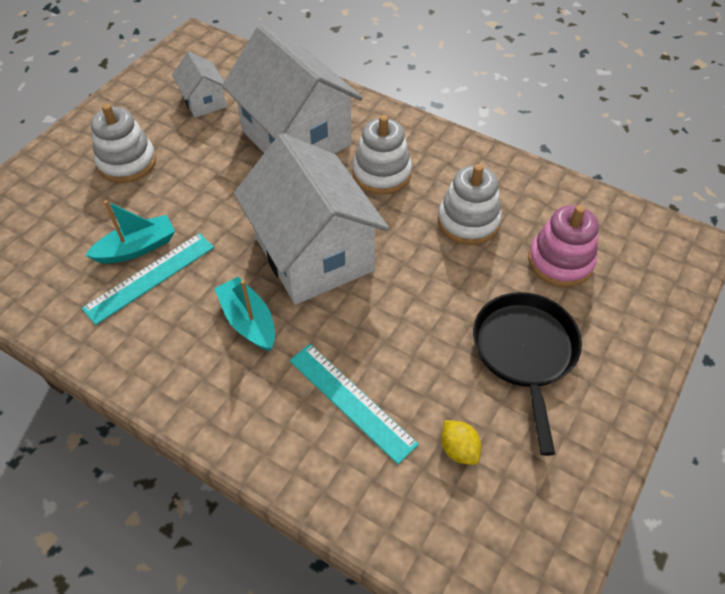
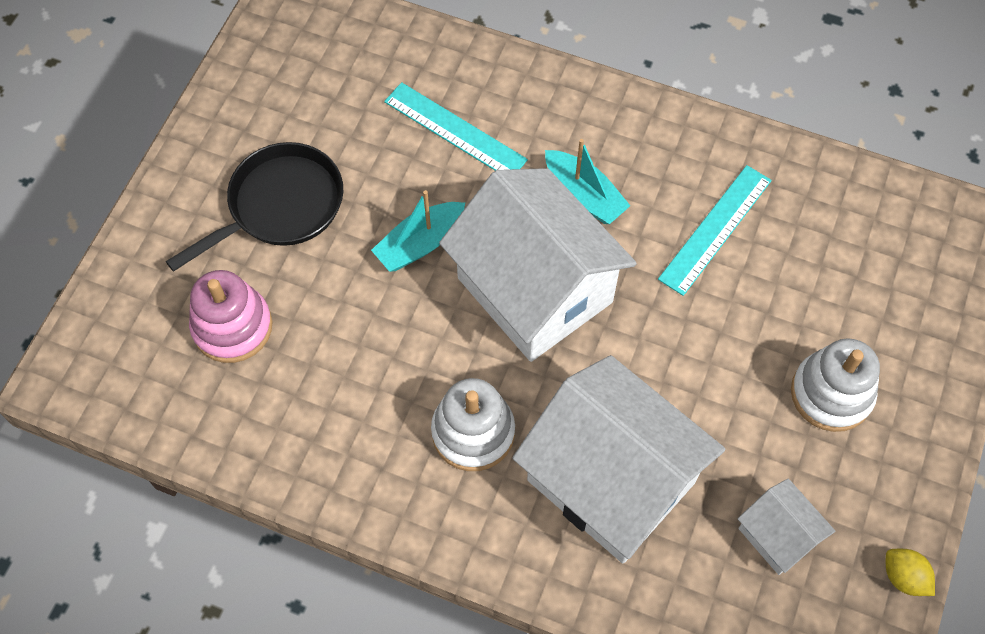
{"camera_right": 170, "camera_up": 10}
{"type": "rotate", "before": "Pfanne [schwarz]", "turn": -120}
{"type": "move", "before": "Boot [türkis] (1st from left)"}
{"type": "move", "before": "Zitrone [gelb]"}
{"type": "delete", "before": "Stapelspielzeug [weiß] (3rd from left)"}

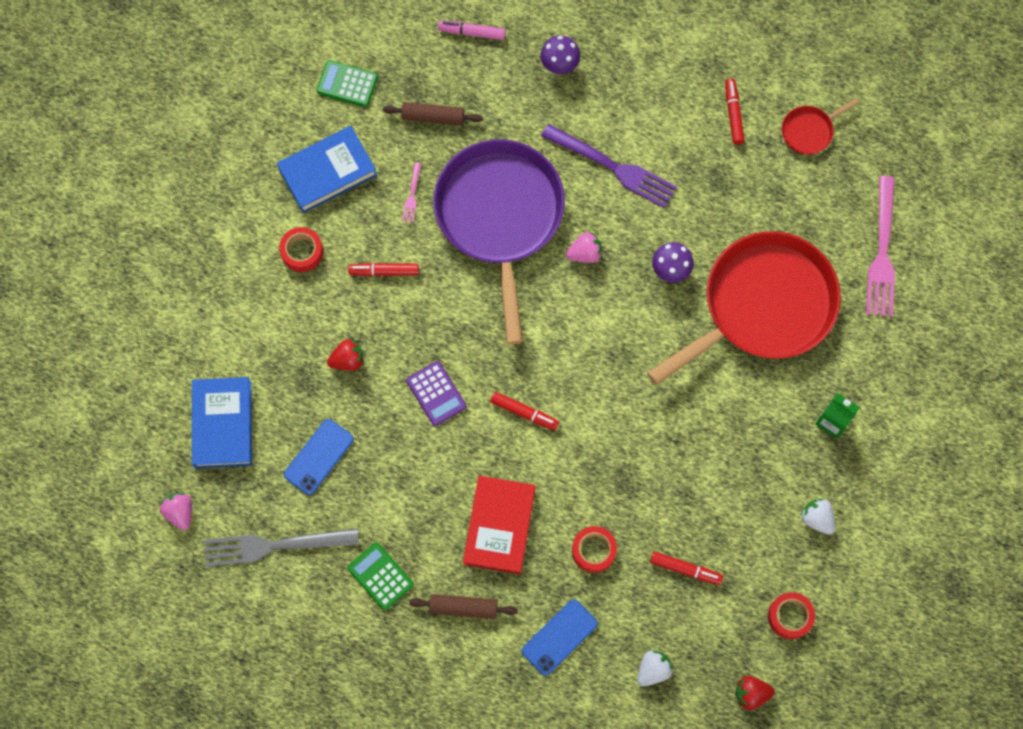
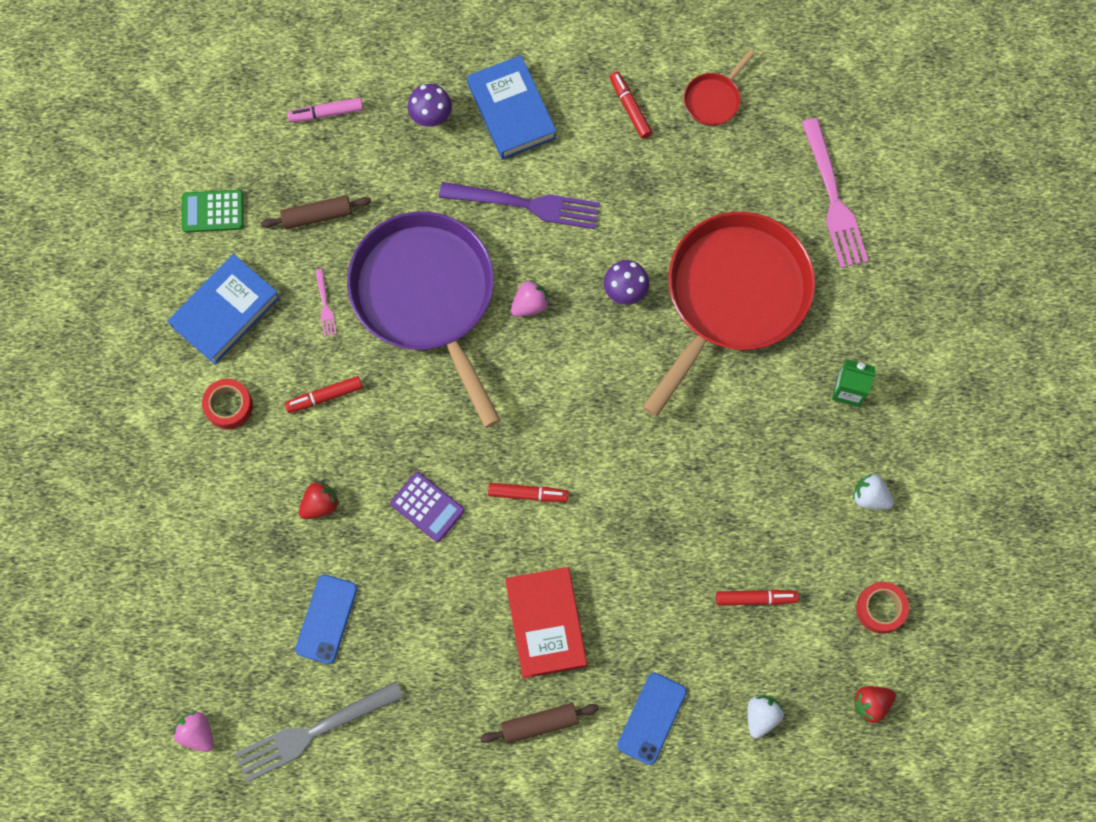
{"camera_right": -20, "camera_up": 0}
{"type": "move", "before": "Buch [blau] (1st from left in the first image)", "after": "Buch [blau] (2nd from left)"}
{"type": "delete", "before": "Taschenrechner [grün] (2nd from left)"}
{"type": "delete", "before": "Klebeband [rot] (2nd from left)"}

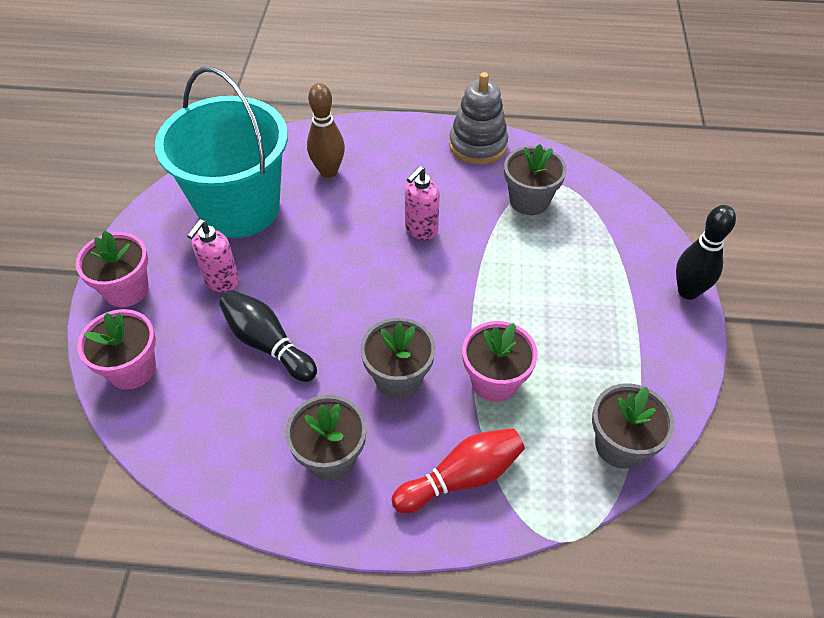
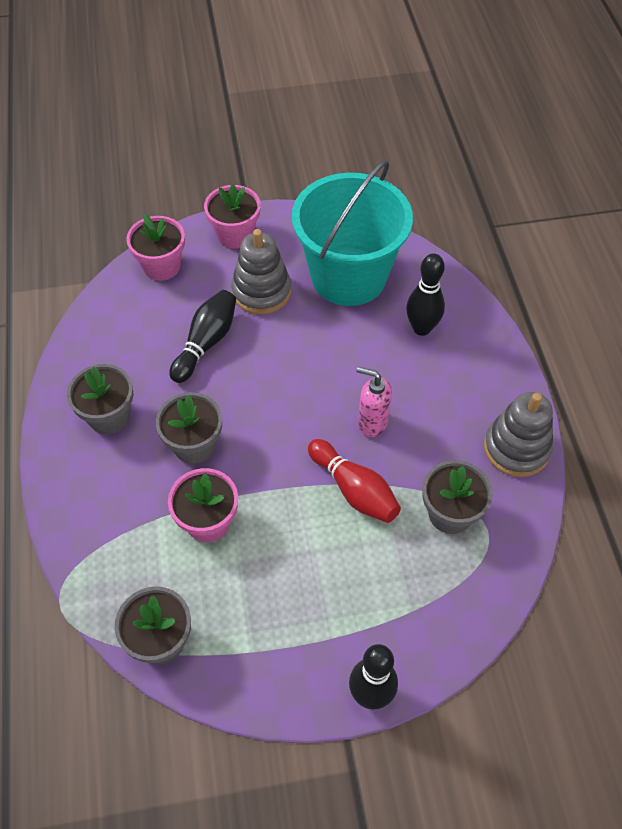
{"camera_right": 75, "camera_up": 5}
{"type": "replace", "before": "Seifenspender [rosa] (1st from left)", "after": "Stapelspielzeug [grau] (1st from left)"}
{"type": "move", "before": "Bowlingkegel [rot]"}
{"type": "recolor", "before": "Bowlingkegel [braun]", "after": "Bowlingkegel [schwarz] (3rd from left)"}

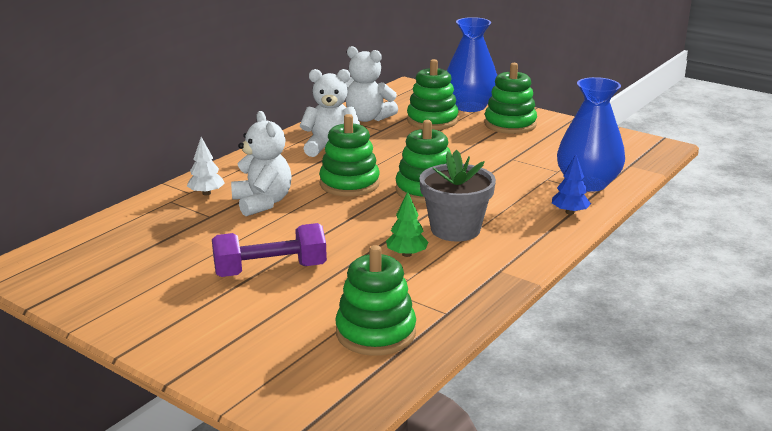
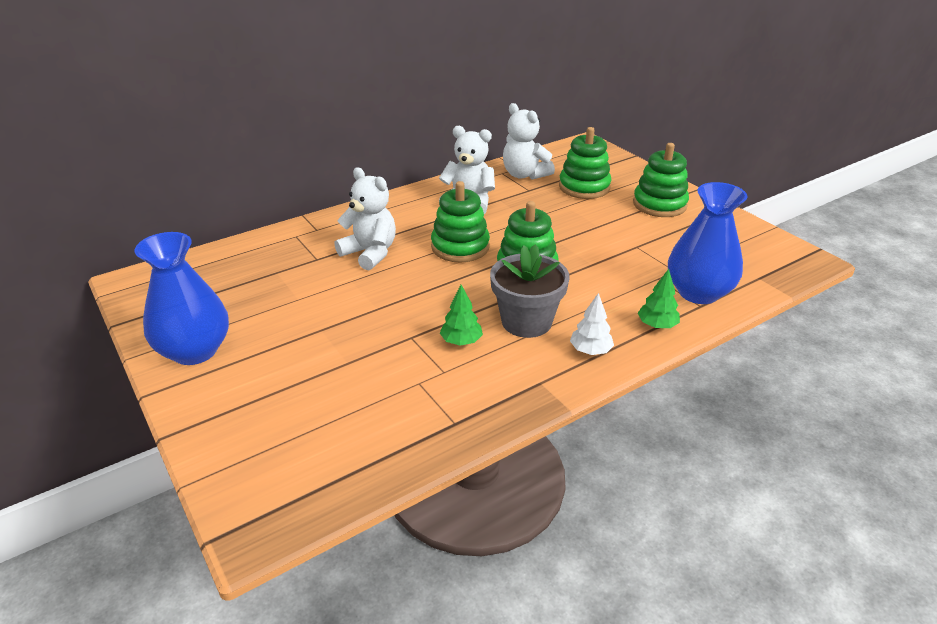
{"camera_right": 20, "camera_up": 10}
{"type": "move", "before": "Vase [blau] (1st from left)"}
{"type": "rotate", "before": "Teddybär [weiß] (1st from left)", "turn": -45}
{"type": "move", "before": "Baum [weiß]"}
{"type": "recolor", "before": "Baum [blau]", "after": "Baum [grün] (2nd from left)"}
{"type": "delete", "before": "Hantel [lila]"}
{"type": "delete", "before": "Stapelspielzeug [grün] (2nd from left)"}

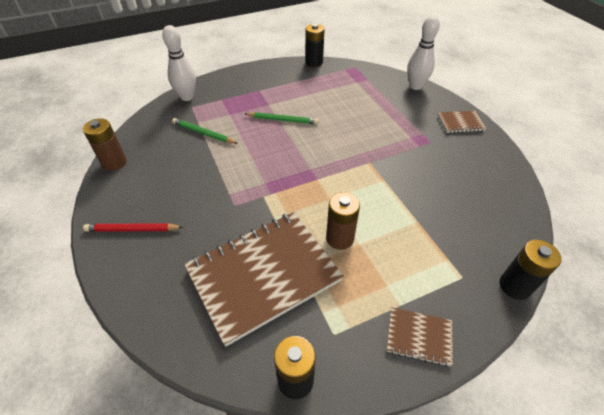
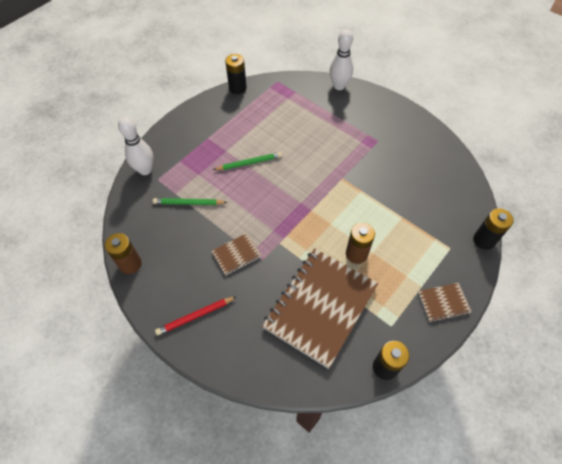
{"camera_right": -25, "camera_up": 10}
{"type": "move", "before": "Notizbuch [braun] (3rd from left in the first image)", "after": "Notizbuch [braun] (1st from left)"}

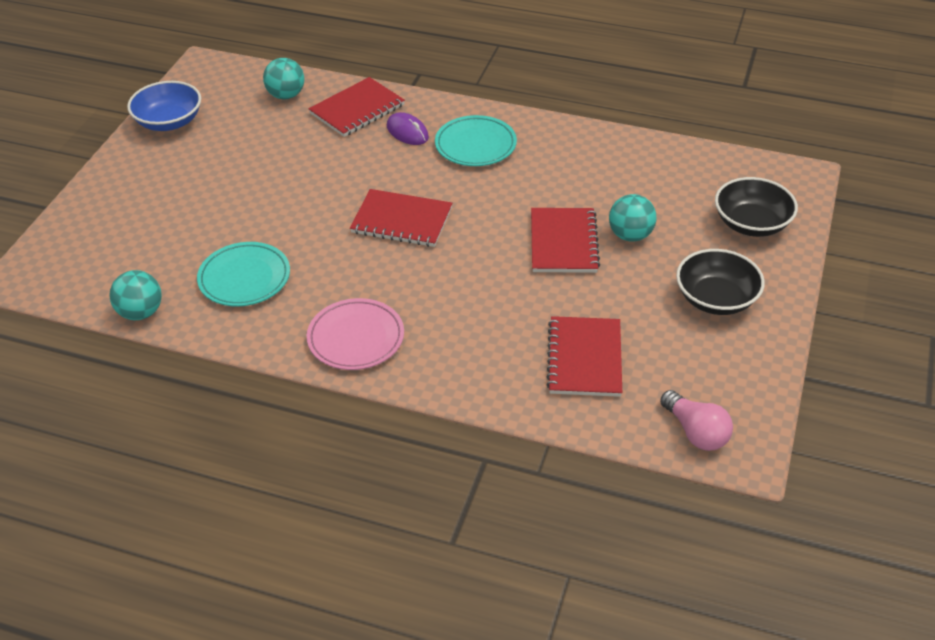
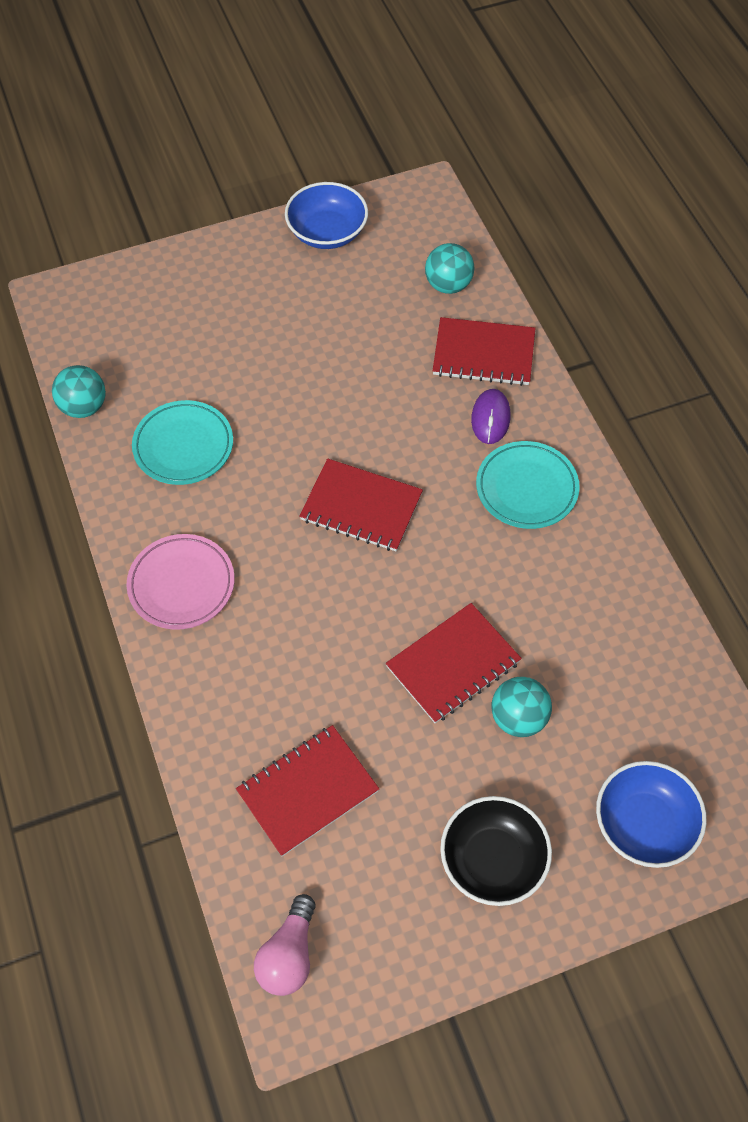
{"camera_right": 50, "camera_up": 15}
{"type": "rotate", "before": "Notizbuch [rot] (2nd from left)", "turn": -45}
{"type": "recolor", "before": "Schüssel [schwarz] (2nd from left)", "after": "Schüssel [blau] (2nd from left)"}

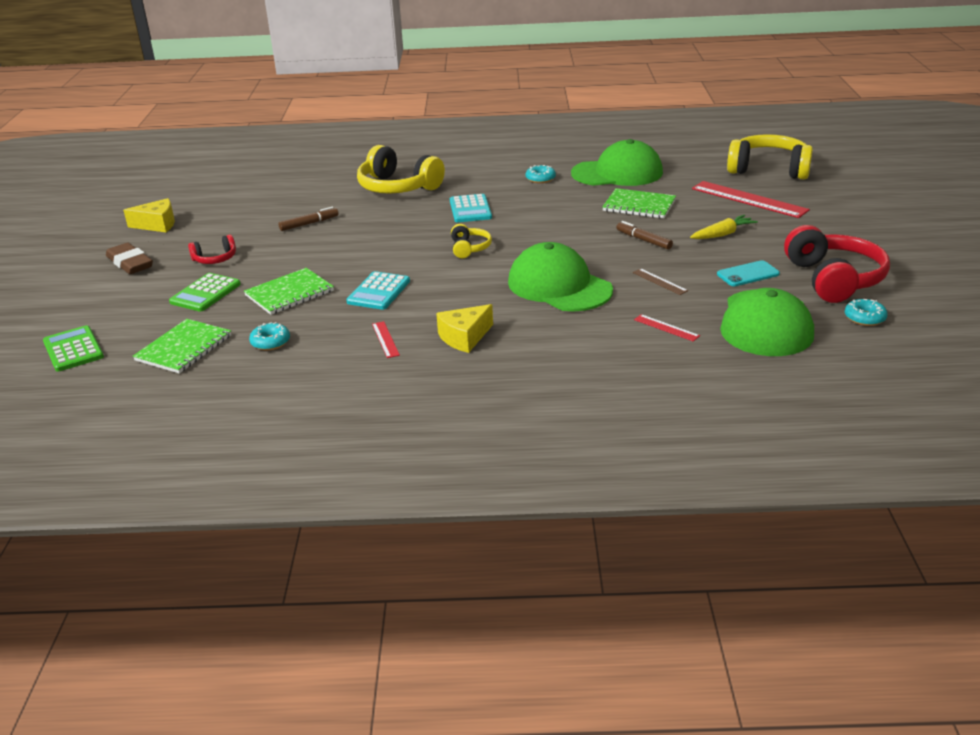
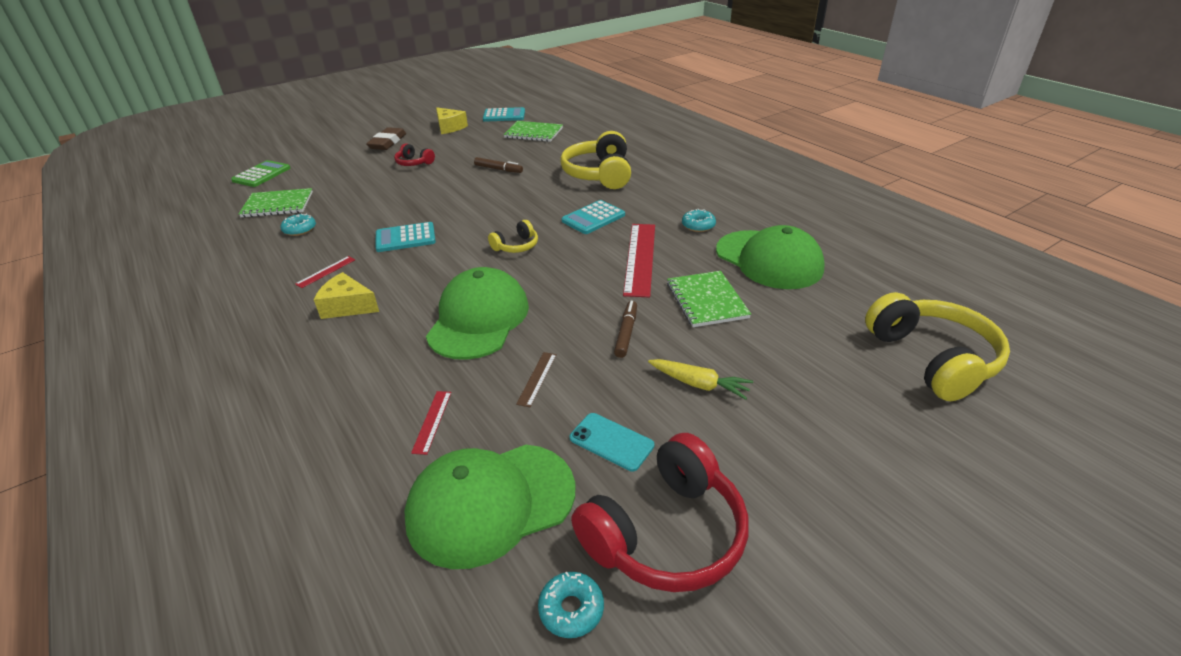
{"camera_right": 55, "camera_up": 5}
{"type": "insert", "after": "Taschenrechner [türkis] (2nd from left)"}
{"type": "move", "before": "Notizbuch [grün] (2nd from left)"}
{"type": "move", "before": "Lineal [rot] (3rd from left)"}
{"type": "delete", "before": "Taschenrechner [grün] (2nd from left)"}

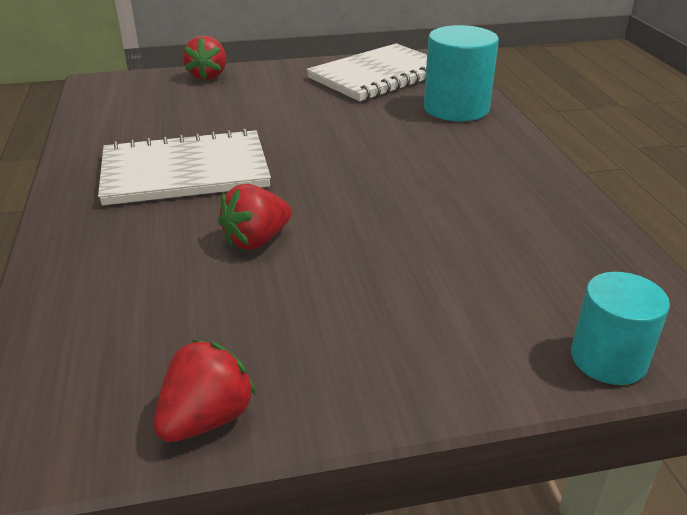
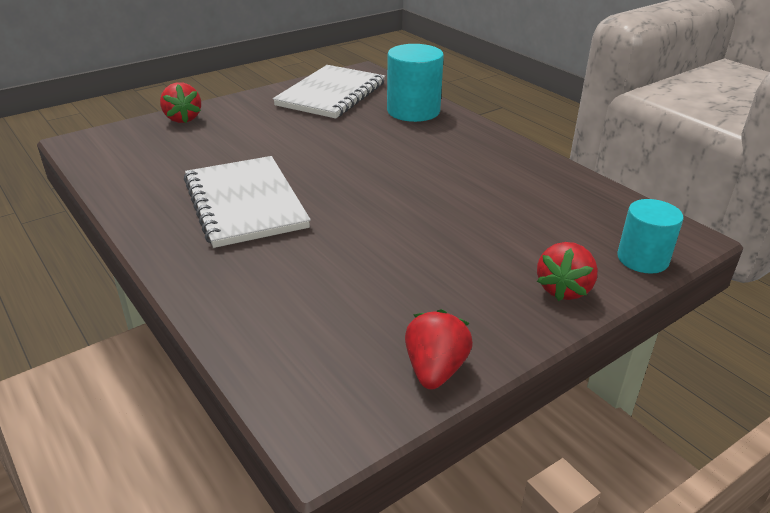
{"camera_right": -25, "camera_up": 0}
{"type": "rotate", "before": "Notizbuch [weiß] (1st from left)", "turn": -75}
{"type": "move", "before": "Erdbeere [rot] (3rd from left)"}

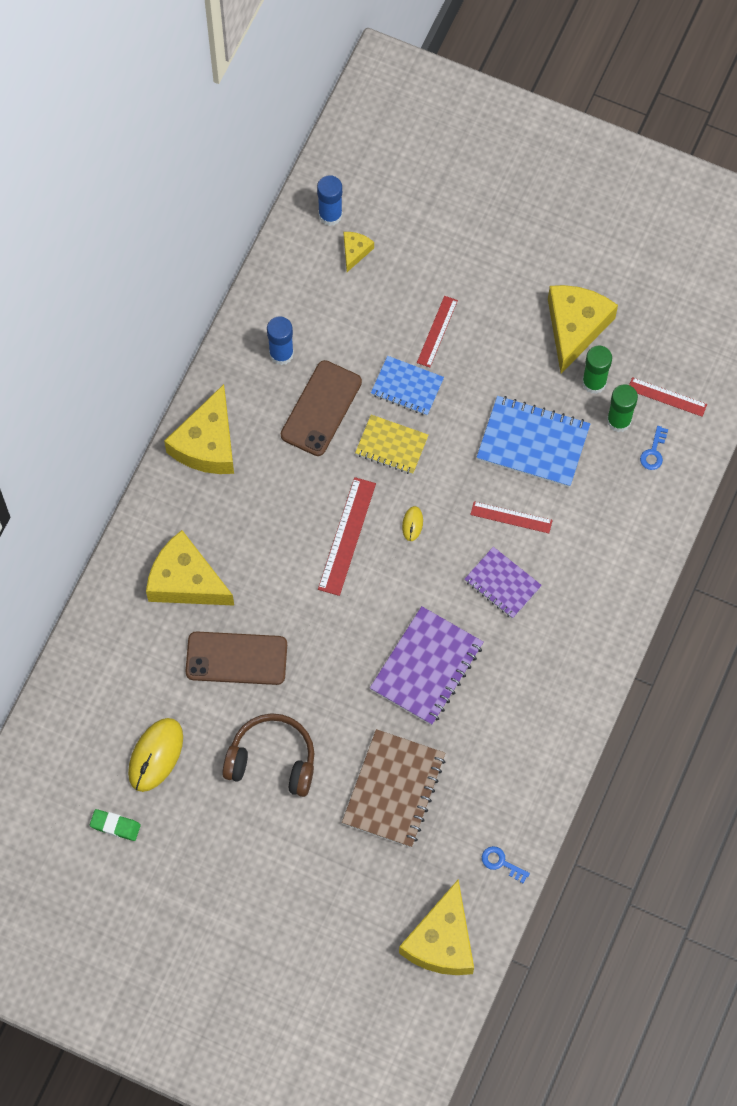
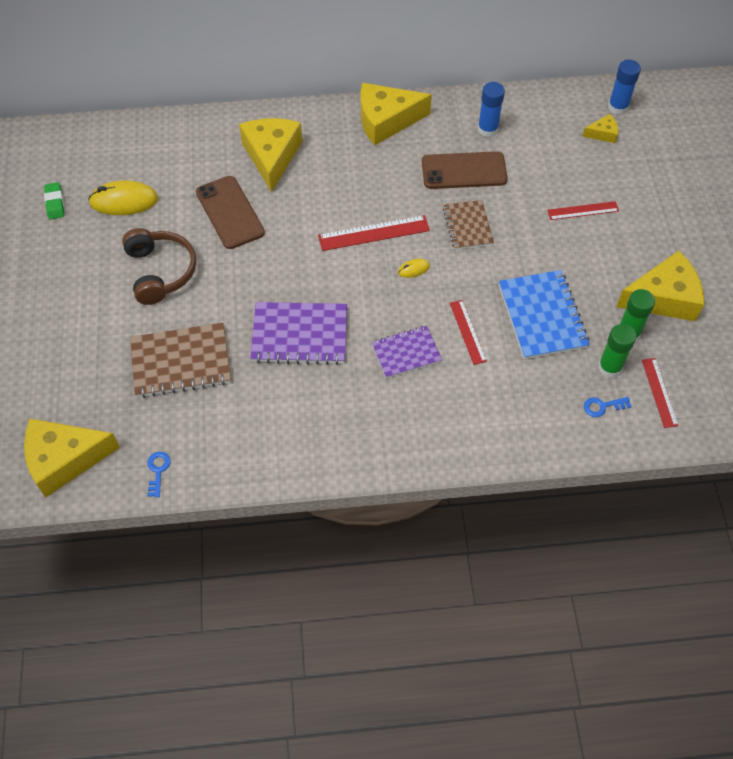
{"camera_right": 60, "camera_up": -10}
{"type": "rotate", "before": "Notizbuch [lila] (2nd from left)", "turn": 60}
{"type": "recolor", "before": "Notizbuch [gelb]", "after": "Notizbuch [braun] (2nd from left)"}
{"type": "delete", "before": "Notizbuch [blau] (1st from left)"}

